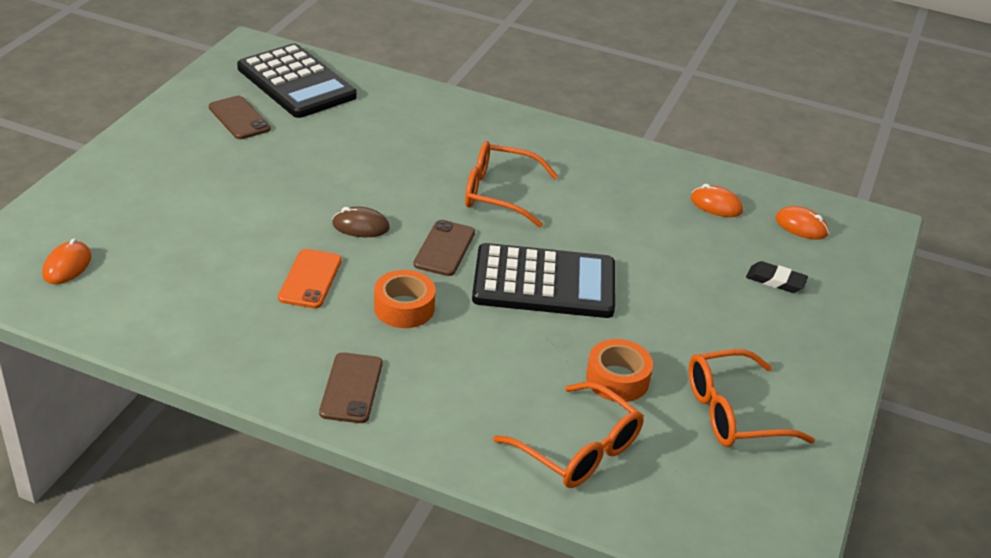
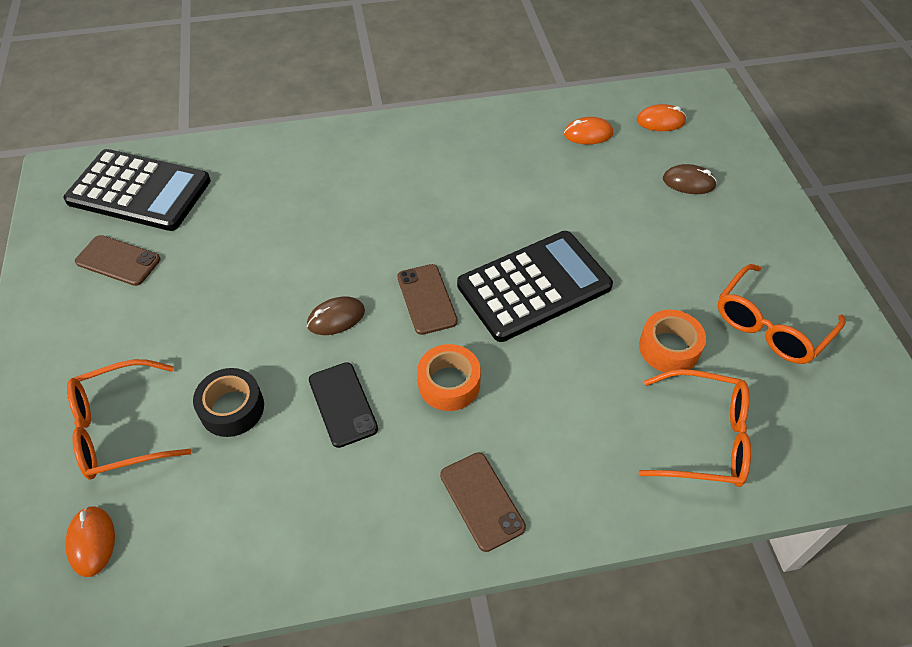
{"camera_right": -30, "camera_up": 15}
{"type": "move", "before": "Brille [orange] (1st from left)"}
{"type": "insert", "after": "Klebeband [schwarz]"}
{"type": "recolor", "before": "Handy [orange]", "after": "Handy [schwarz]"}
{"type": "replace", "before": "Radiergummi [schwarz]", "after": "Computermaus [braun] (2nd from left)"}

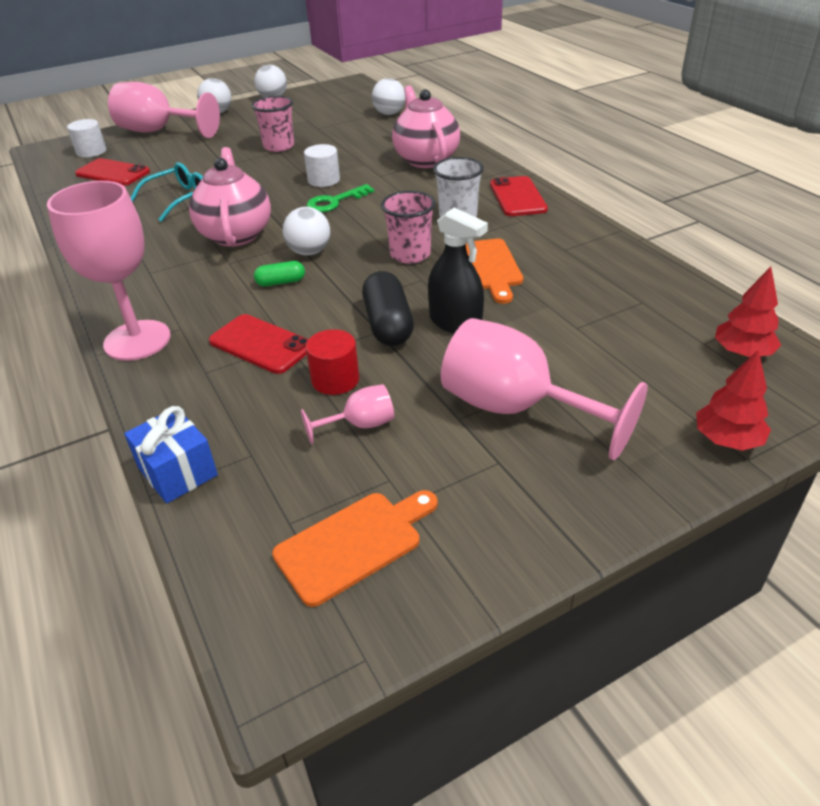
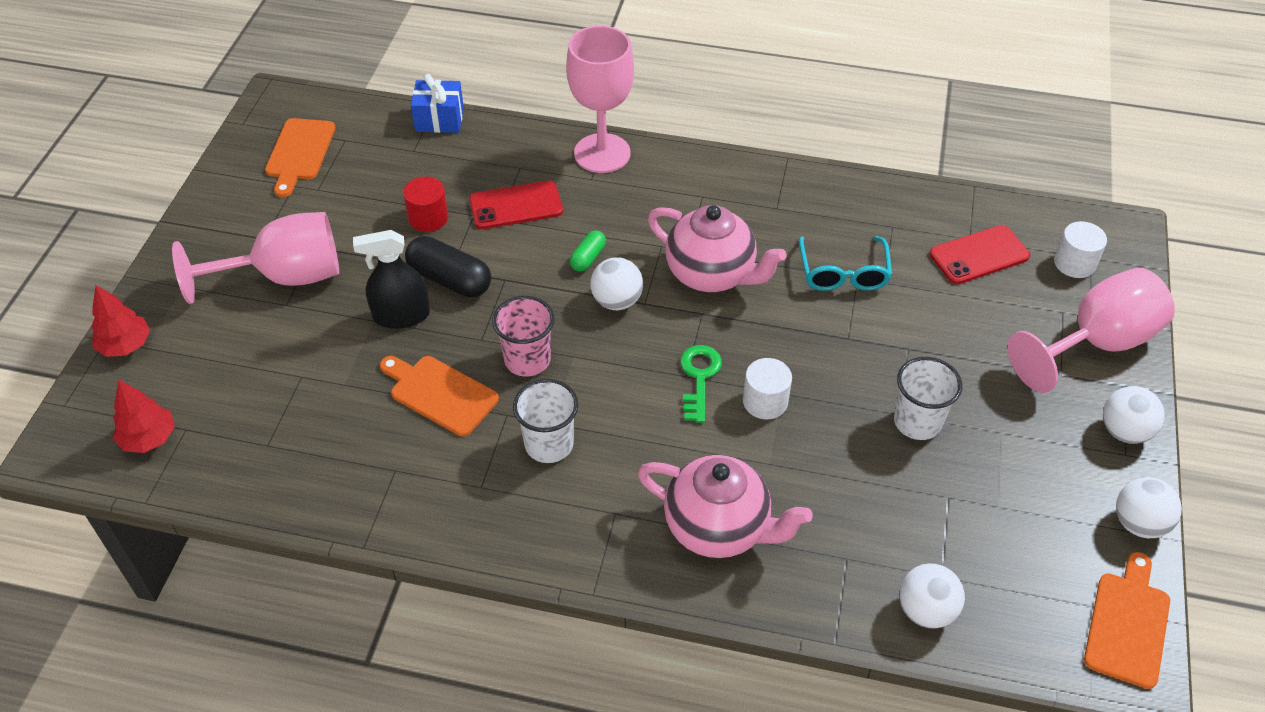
{"camera_right": 130, "camera_up": 10}
{"type": "recolor", "before": "Becher [rosa] (1st from left)", "after": "Becher [weiß] (2nd from left)"}
{"type": "insert", "after": "Schneidebrett [orange] (3rd from left)"}
{"type": "delete", "before": "Kelch [rosa] (3rd from left)"}
{"type": "delete", "before": "Handy [rot] (3rd from left)"}

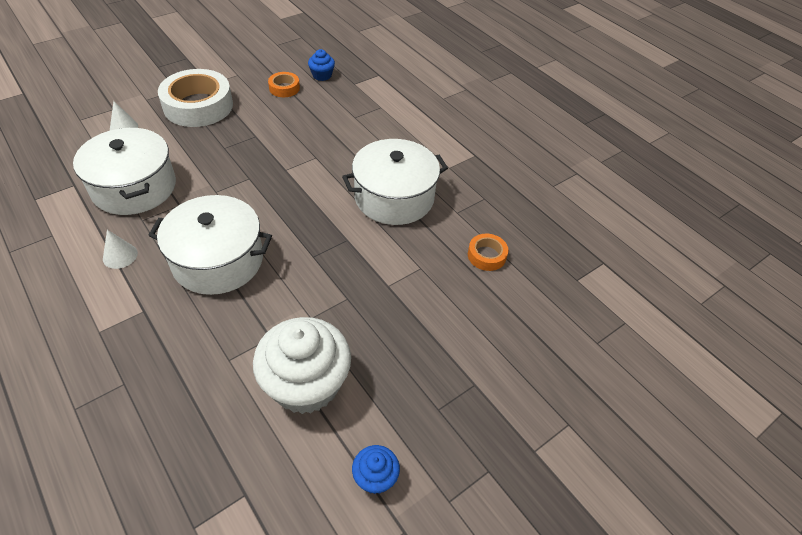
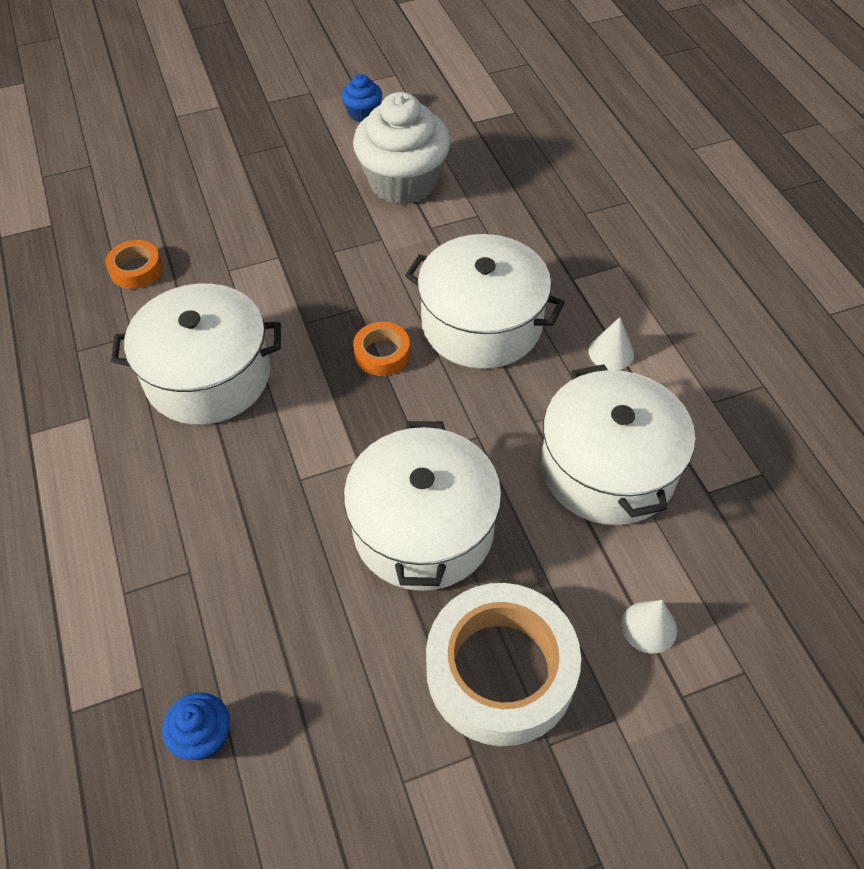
{"camera_right": -160, "camera_up": 5}
{"type": "insert", "after": "Kochtopf [weiß] (2nd from left)"}
{"type": "move", "before": "Klebeband [orange] (1st from left in the first image)", "after": "Klebeband [orange] (2nd from left)"}

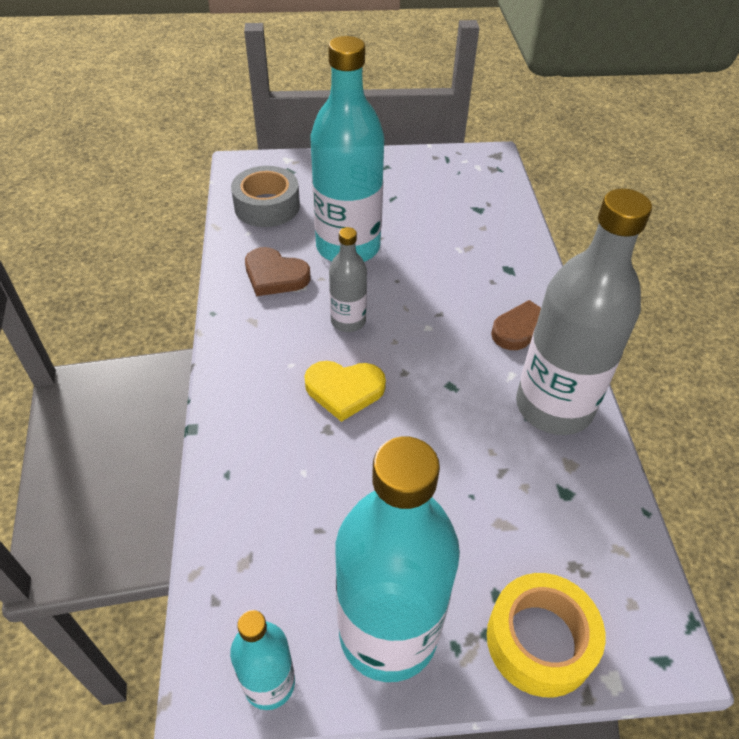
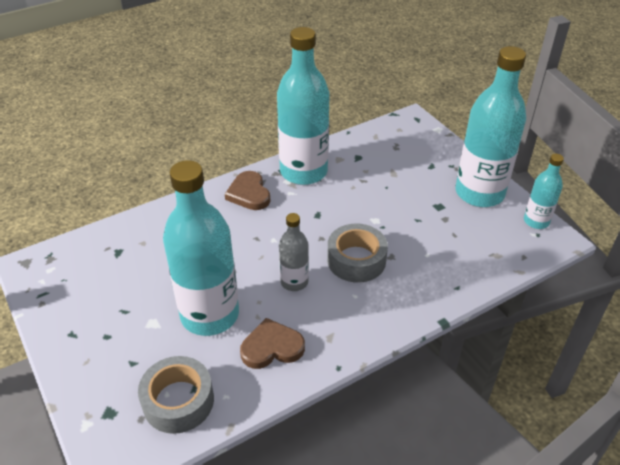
{"camera_right": -115, "camera_up": -5}
{"type": "rotate", "before": "Herz [braun] (1st from left in the first image)", "turn": -105}
{"type": "recolor", "before": "Flasche [grau] (2nd from left)", "after": "Flasche [türkis] (2nd from left)"}
{"type": "replace", "before": "Herz [gelb]", "after": "Klebeband [grau] (2nd from left)"}
{"type": "delete", "before": "Klebeband [gelb]"}

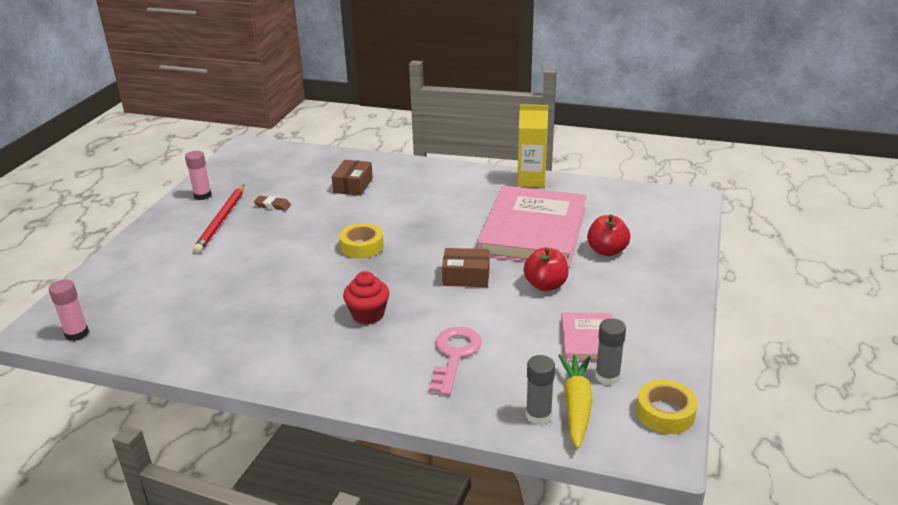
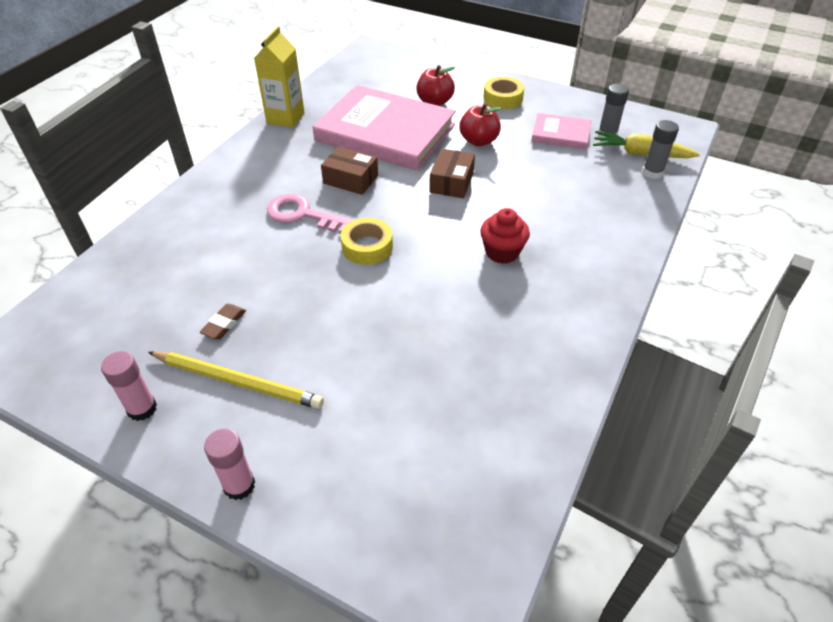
{"camera_right": -80, "camera_up": 15}
{"type": "recolor", "before": "Bleistift [rot]", "after": "Bleistift [gelb]"}
{"type": "move", "before": "Klebestift [rosa] (1st from left in the first image)", "after": "Klebestift [rosa] (2nd from left)"}
{"type": "move", "before": "Schlüssel [rosa]"}
{"type": "move", "before": "Schachtel [braun] (1st from left)"}
{"type": "move", "before": "Klebeband [gelb] (2nd from left)"}

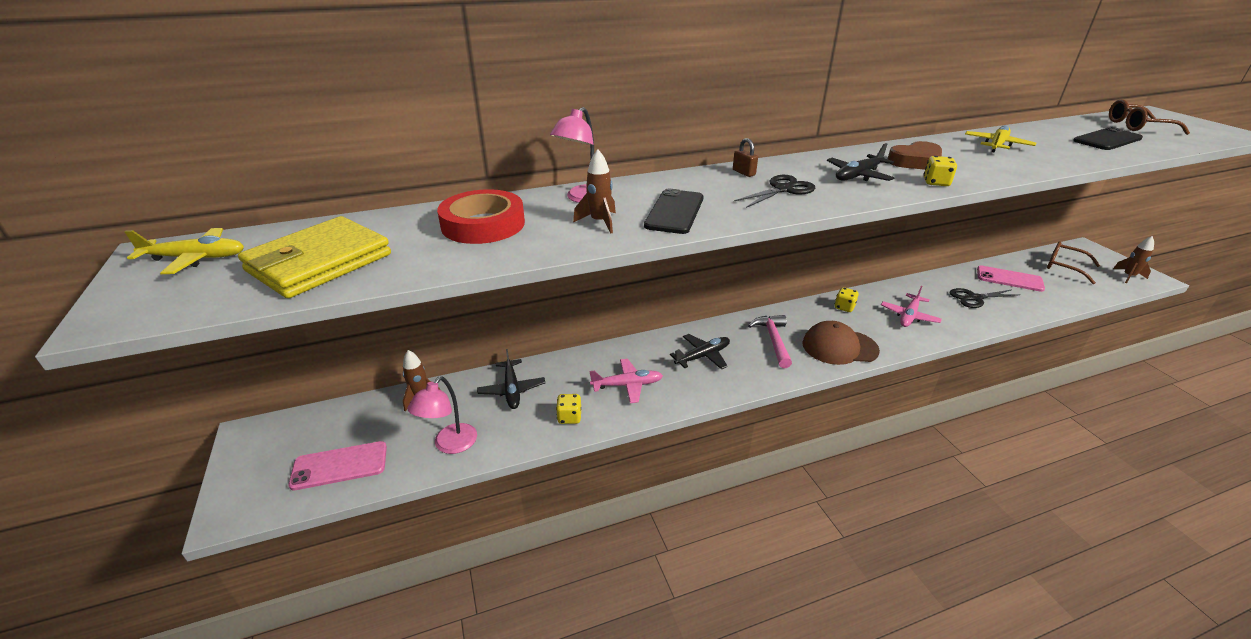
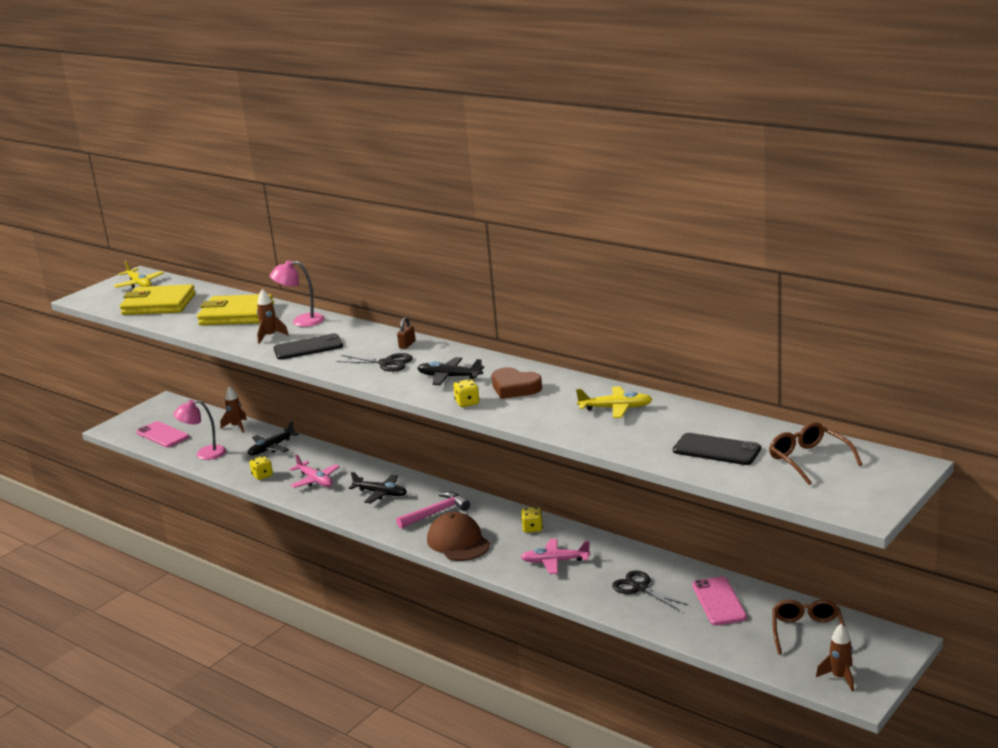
{"camera_right": 60, "camera_up": -10}
{"type": "replace", "before": "Klebeband [rot]", "after": "Geldbörse [gelb] (2nd from left)"}

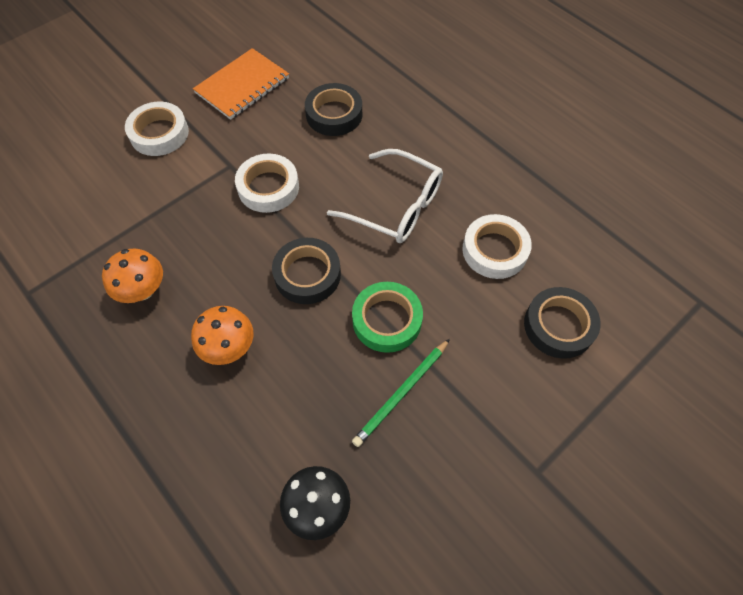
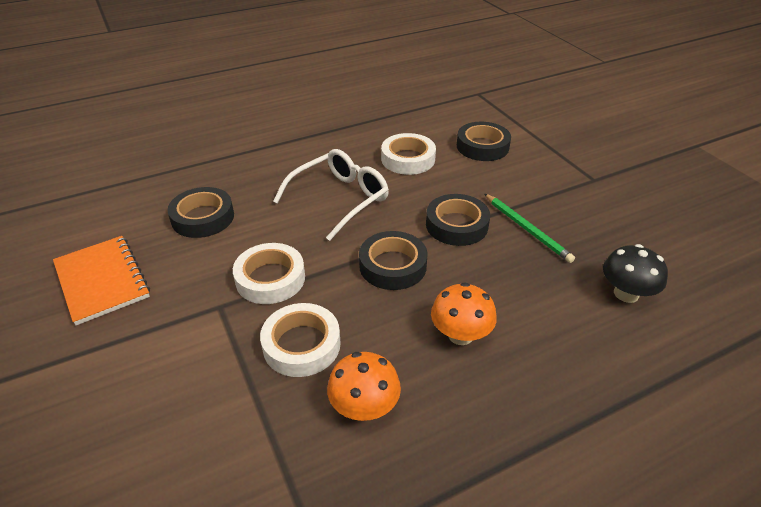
{"camera_right": -75, "camera_up": -20}
{"type": "move", "before": "Klebeband [weiß] (1st from left in the first image)", "after": "Klebeband [weiß] (2nd from left)"}
{"type": "recolor", "before": "Klebeband [grün]", "after": "Klebeband [schwarz] (3rd from left)"}

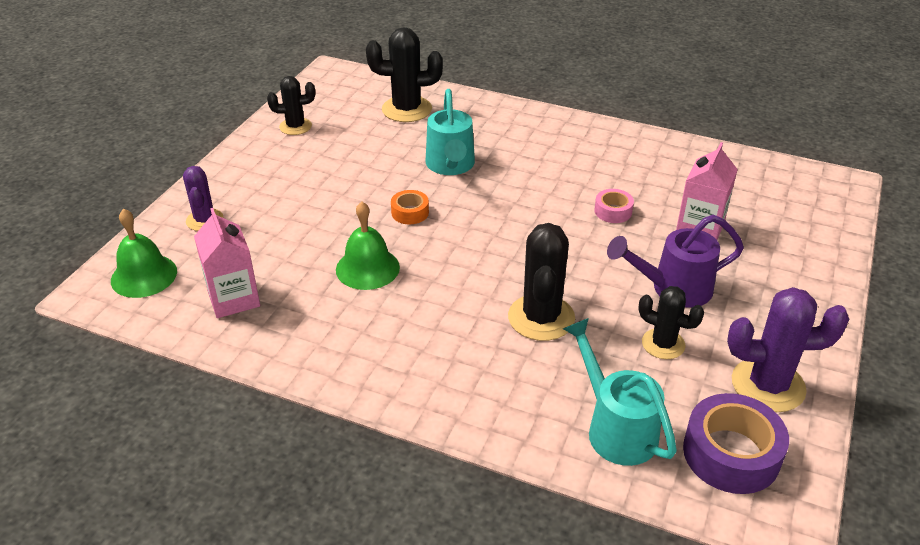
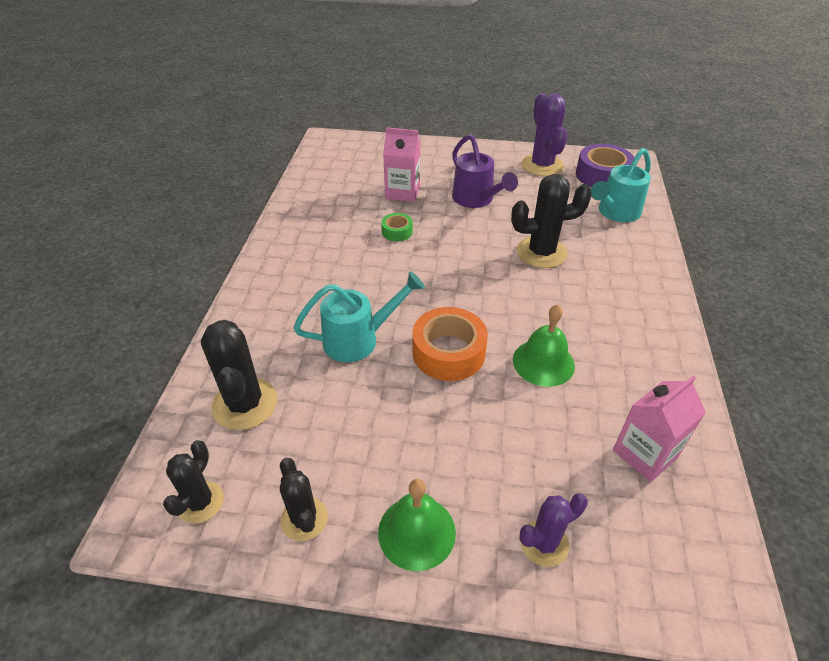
{"camera_right": -105, "camera_up": 5}
{"type": "move", "before": "Kaktus [schwarz] (4th from left in the first image)", "after": "Kaktus [schwarz] (1st from left)"}
{"type": "move", "before": "Glocke [grün] (1st from left)"}
{"type": "recolor", "before": "Klebeband [rosa]", "after": "Klebeband [grün]"}
{"type": "resize", "before": "Klebeband [orange]", "scale": 1.9}

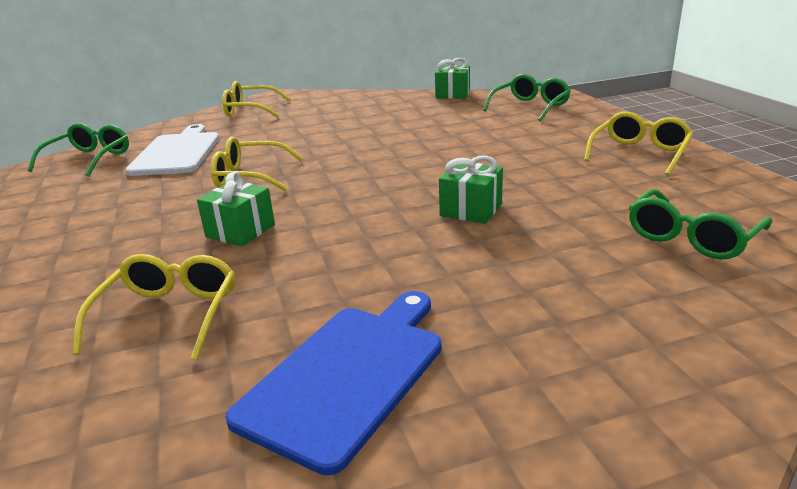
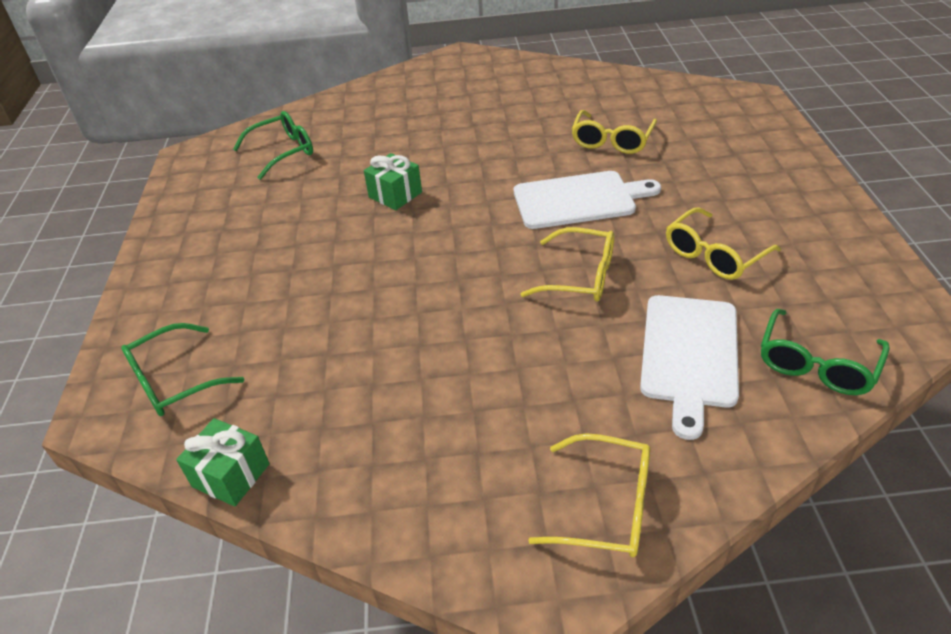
{"camera_right": -165, "camera_up": 15}
{"type": "replace", "before": "Geschenk [grün] (1st from left)", "after": "Schneidebrett [weiß] (1st from left)"}
{"type": "move", "before": "Brille [gelb] (4th from left)"}
{"type": "delete", "before": "Schneidebrett [blau]"}

